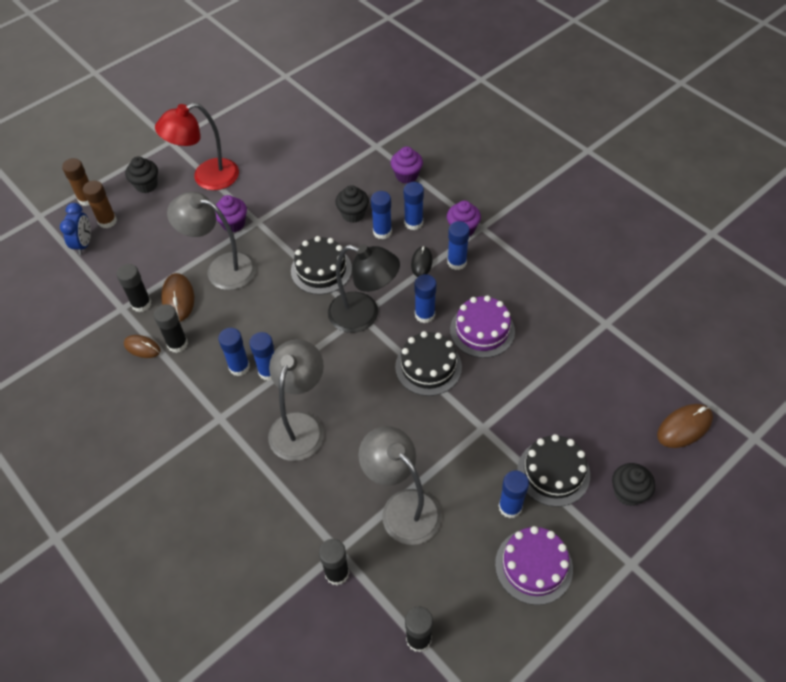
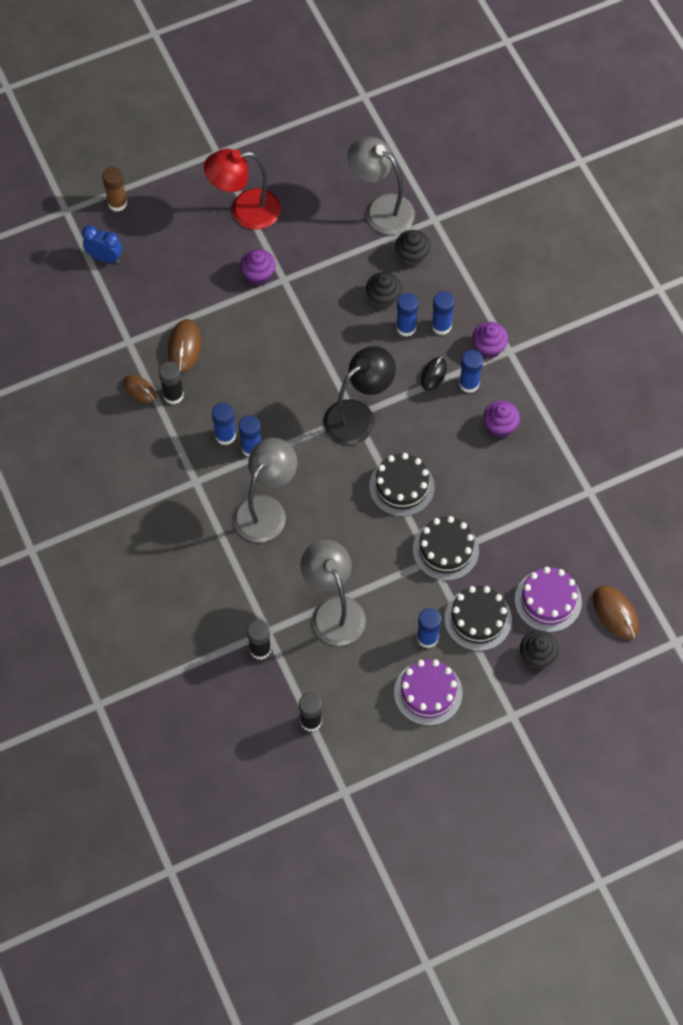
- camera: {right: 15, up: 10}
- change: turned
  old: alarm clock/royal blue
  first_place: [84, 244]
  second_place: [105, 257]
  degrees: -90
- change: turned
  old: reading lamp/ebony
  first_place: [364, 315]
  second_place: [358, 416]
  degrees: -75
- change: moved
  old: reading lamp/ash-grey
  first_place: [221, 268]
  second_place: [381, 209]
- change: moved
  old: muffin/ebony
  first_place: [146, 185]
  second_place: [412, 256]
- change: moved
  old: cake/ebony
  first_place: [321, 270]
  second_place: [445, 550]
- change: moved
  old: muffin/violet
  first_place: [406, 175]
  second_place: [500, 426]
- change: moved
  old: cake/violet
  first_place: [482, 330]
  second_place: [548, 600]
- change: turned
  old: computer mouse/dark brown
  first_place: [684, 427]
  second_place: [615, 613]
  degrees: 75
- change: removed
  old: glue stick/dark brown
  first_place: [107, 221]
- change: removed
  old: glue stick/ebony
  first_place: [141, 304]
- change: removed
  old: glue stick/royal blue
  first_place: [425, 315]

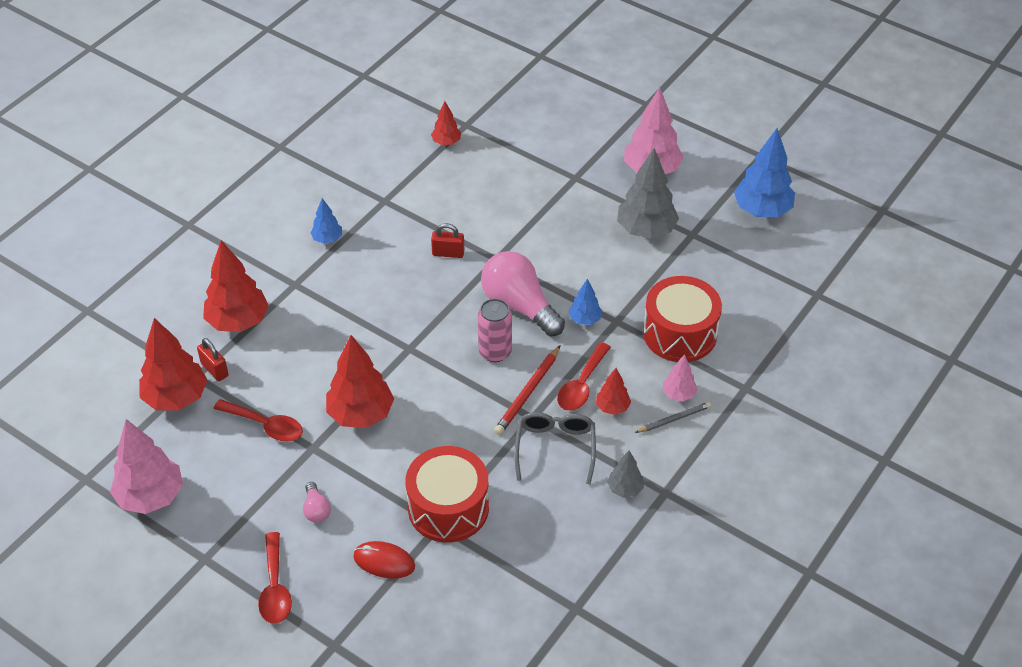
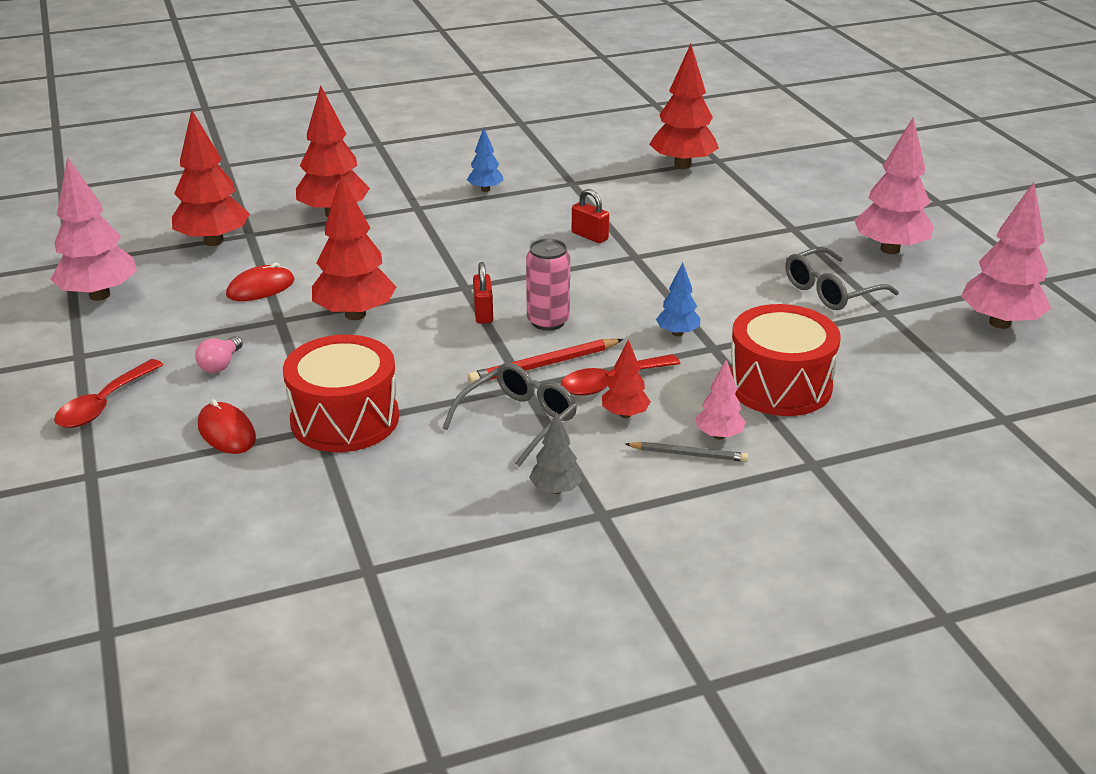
- camera: {right: 35, up: -15}
- change: replaced
  old: spoon/scarlet
  new: computer mouse/scarlet
  first_place: [265, 425]
  second_place: [260, 288]
- change: moved
  old: small lock/scarlet
  first_place: [214, 369]
  second_place: [483, 313]
- change: resized
  old: tree/scarlet
  first_place: [446, 142]
  second_place: [682, 165]
  factor: 1.93
- change: replaced
  old: tree/ash-grey
  new: glasses/ash-grey
  first_place: [646, 230]
  second_place: [831, 291]
- change: recoloured
  old: tree/royal blue
  new: tree/rose-pink
  first_place: [762, 210]
  second_place: [999, 323]
- change: removed
  old: bulb/rose-pink
  first_place: [519, 306]

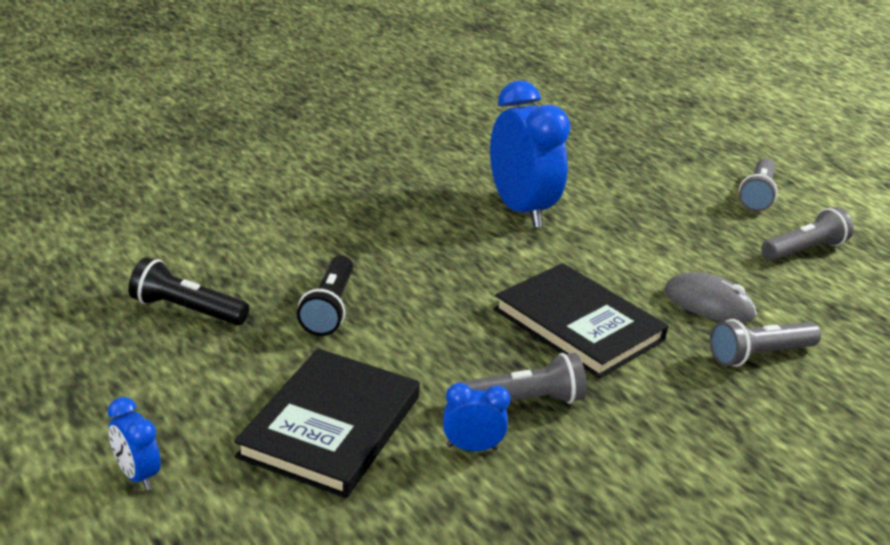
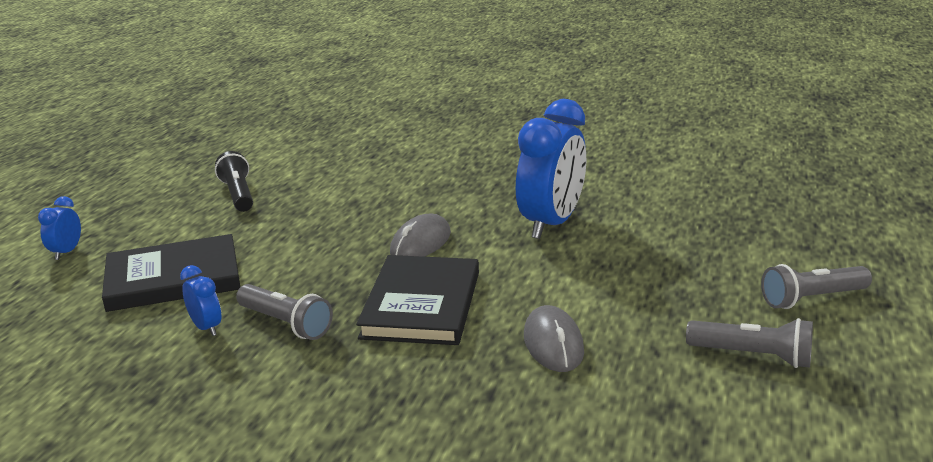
- camera: {right: 55, up: -5}
- change: added
  new: computer mouse/ash-grey
  second_place: [420, 243]
- change: removed
  old: torch/ebony
  first_place: [329, 308]
- change: removed
  old: torch/ash-grey
  first_place: [759, 355]

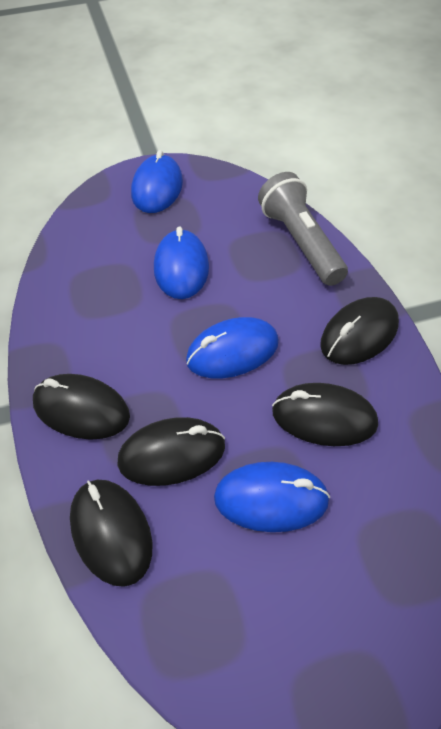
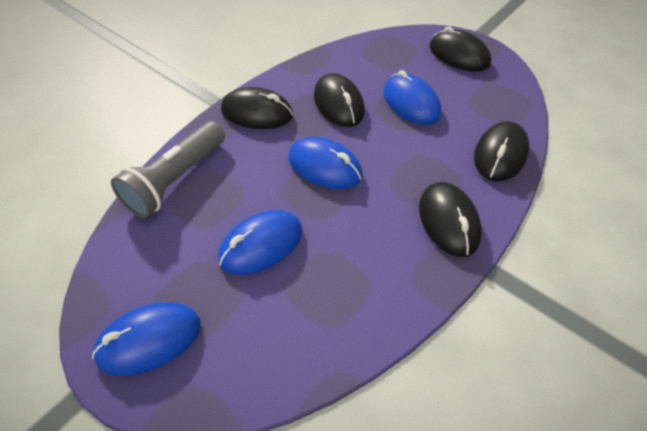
- camera: {right: -125, up: 0}
- change: moved
  old: computer mouse/ebony
  first_place: [172, 454]
  second_place: [459, 55]

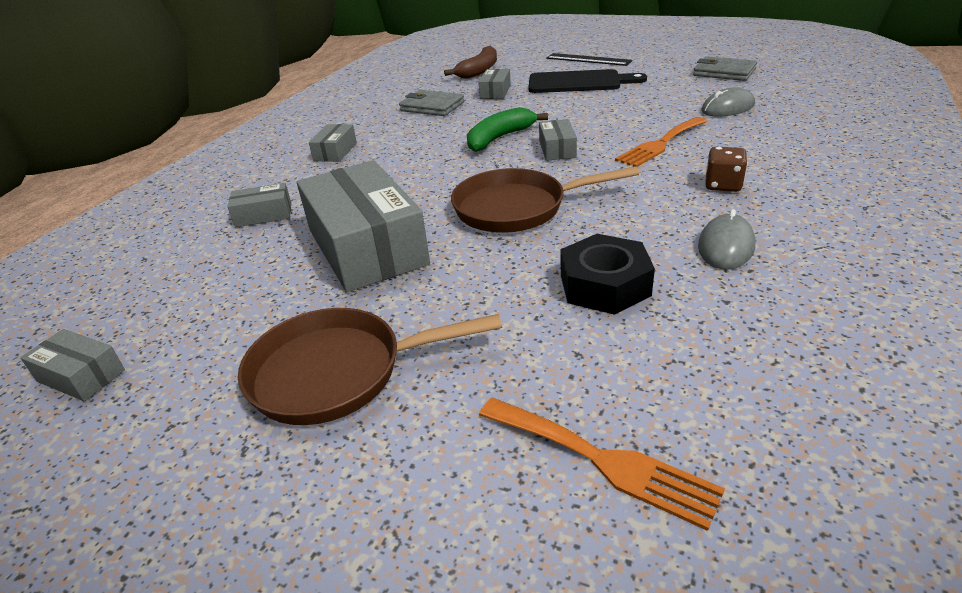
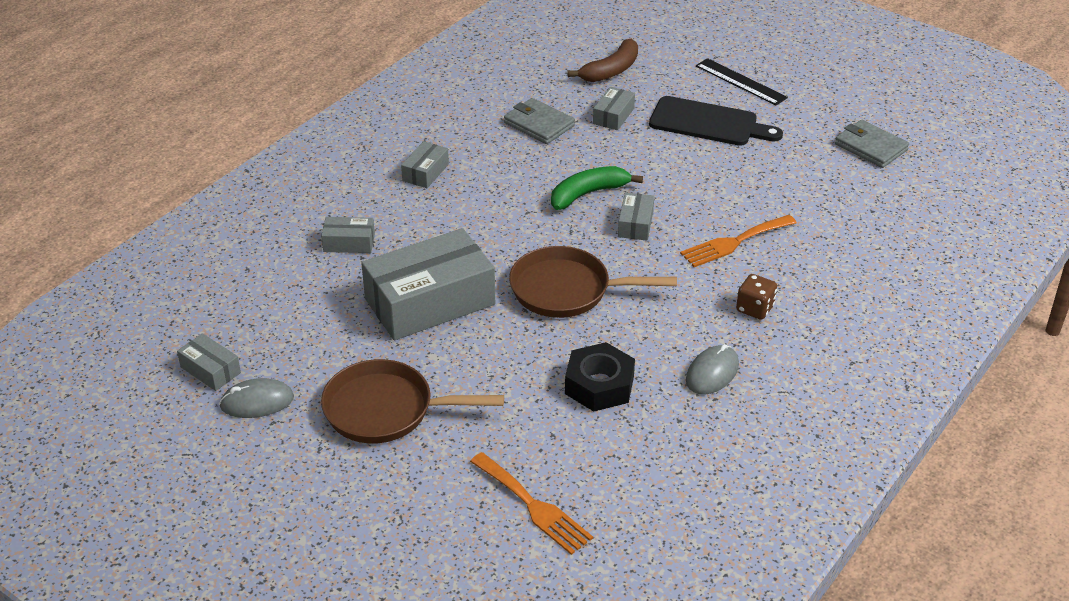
- camera: {right: 10, up: 5}
- change: moved
  old: computer mouse/ash-grey
  first_place: [727, 108]
  second_place: [257, 402]
- change: turned
  old: package/ash-grey
  first_place: [367, 247]
  second_place: [430, 302]
  degrees: 75

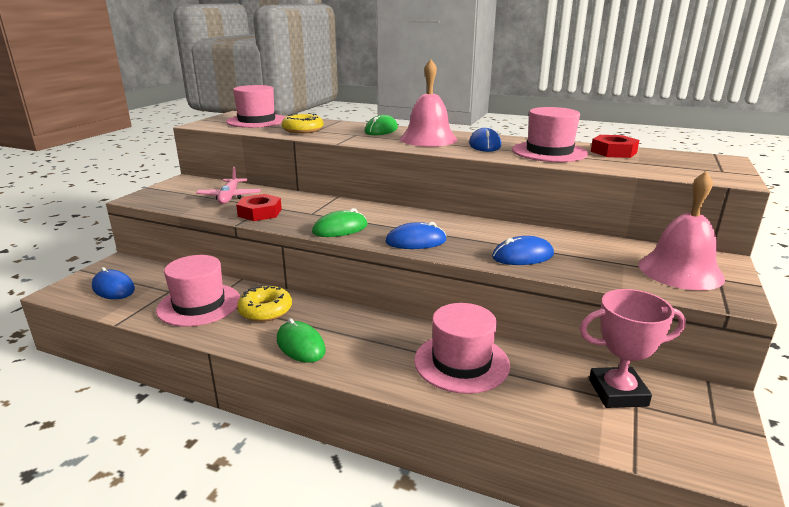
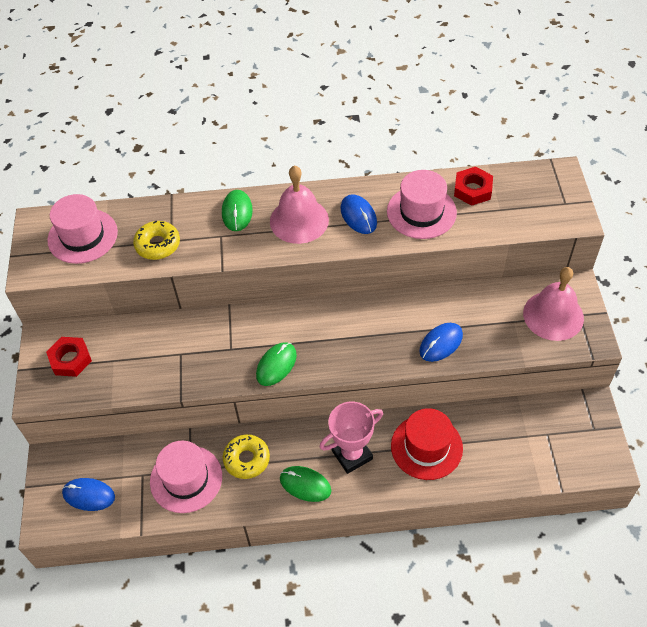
- camera: {right: -25, up: 30}
- change: moved
  old: nut/scarlet
  first_place: [260, 213]
  second_place: [70, 359]
- change: moved
  old: prize cup/rose-pink
  first_place: [618, 393]
  second_place: [352, 455]
- change: recoloured
  old: hat/rose-pink
  new: hat/scarlet
  first_place: [461, 362]
  second_place: [426, 447]
- change: removed
  old: aeroplane/rose-pink
  first_place: [229, 197]
- change: removed
  old: computer mouse/royal blue
  first_place: [416, 241]

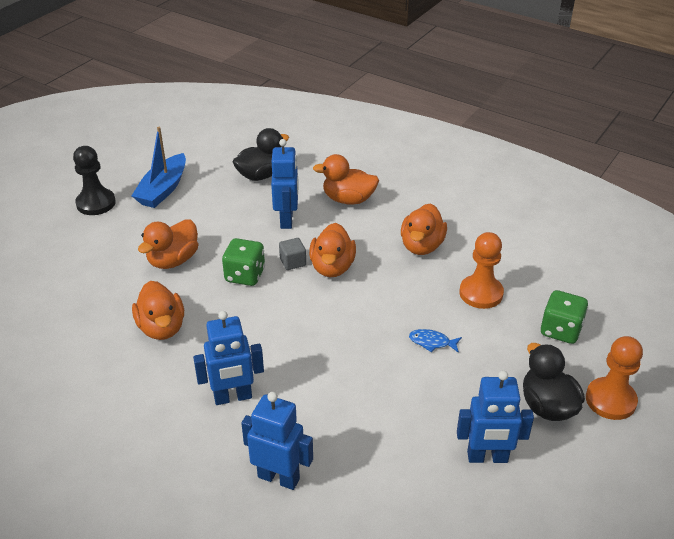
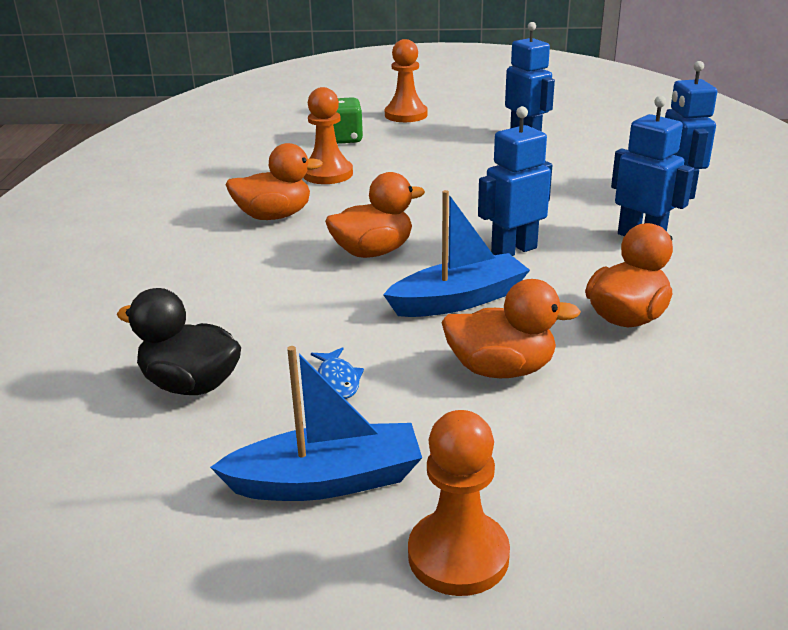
- camera: {right: -120, up: -10}
- change: moved
  old: toy fish/royal blue
  first_place: [432, 342]
  second_place: [338, 380]
- change: replaced
  old: dice/emerald
  new: boat/royal blue
  first_place: [245, 275]
  second_place: [458, 300]
- change: recoloured
  old: game pawn/ebony
  new: game pawn/orange
  first_place: [96, 203]
  second_place: [458, 555]
- change: moved
  old: robot/royal blue
  first_place: [287, 220]
  second_place: [513, 250]
- change: removed
  old: cube/ash-grey
  first_place: [293, 262]
- change: removed
  old: duck/orange
  first_place: [348, 199]
- change: removed
  old: duck/ebony
  first_place: [547, 406]

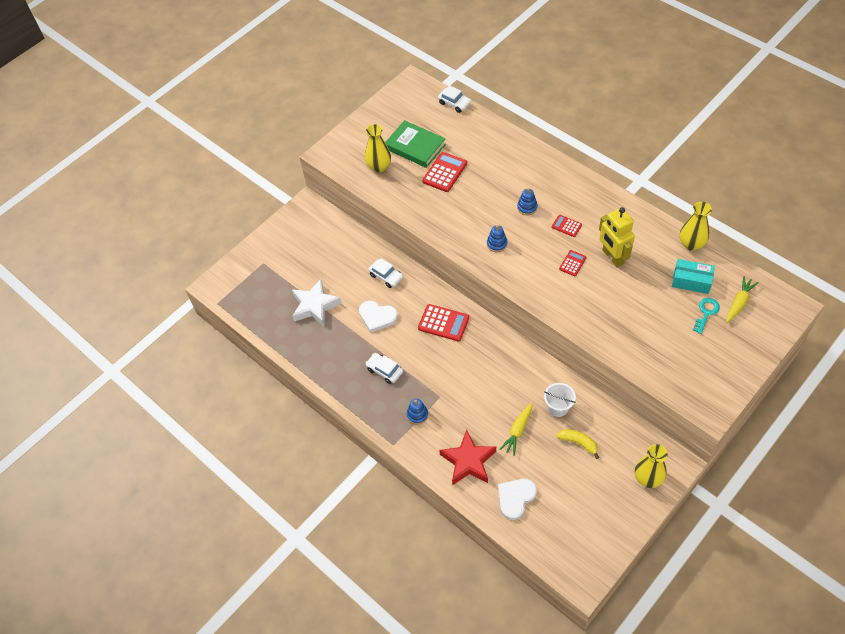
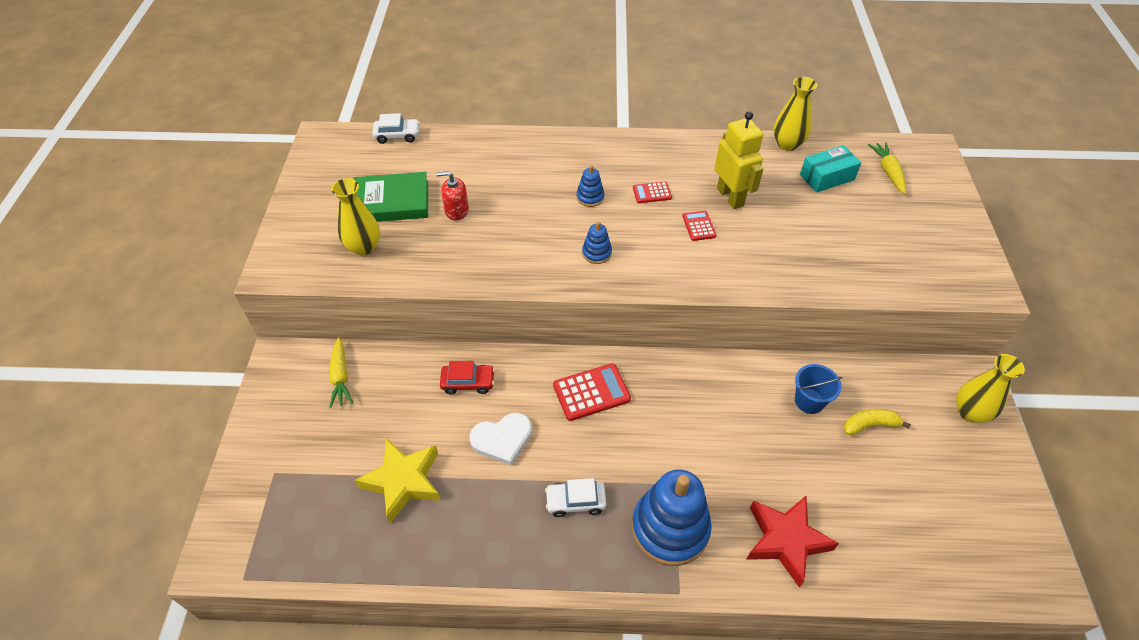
- camera: {right: -45, up: -5}
- change: moved
  old: root vegetable/golden
  first_place: [517, 431]
  second_place: [340, 377]
- change: recoloured
  old: star/snow-white
  new: star/golden
  first_place: [315, 306]
  second_place: [403, 481]
- change: replaced
  old: adding machine/scarlet
  new: soap dispenser/scarlet
  first_place: [445, 172]
  second_place: [456, 211]
- change: recoloured
  old: car/snow-white
  new: car/scarlet
  first_place: [386, 276]
  second_place: [468, 382]
- change: resized
  old: ring stacker/royal blue
  first_place: [417, 415]
  second_place: [670, 528]
  factor: 2.25
- change: turned
  old: robot/golden
  first_place: [612, 257]
  second_place: [730, 197]
  degrees: -135
- change: recoloured
  old: pail/snow-white
  new: pail/royal blue
  first_place: [558, 407]
  second_place: [809, 401]
- change: removed
  old: heart/snow-white
  first_place: [515, 498]
- change: removed
  old: latchkey/teal
  first_place: [706, 313]

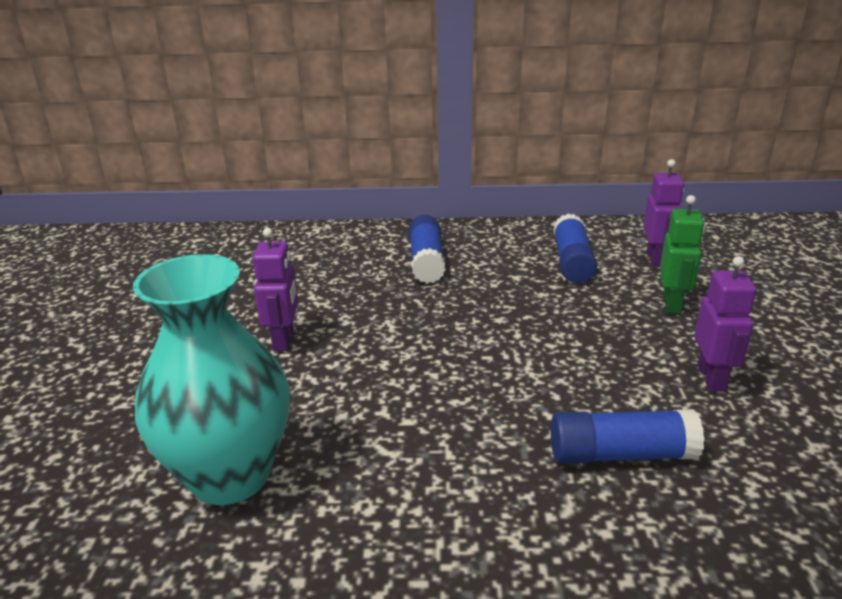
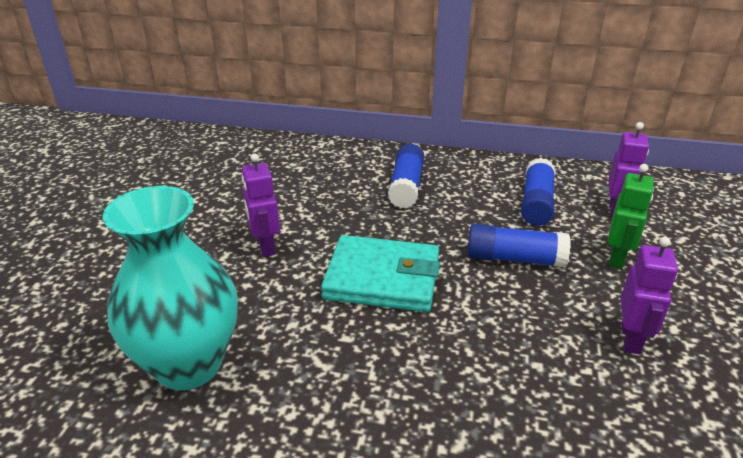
- camera: {right: 10, up: 5}
- change: turned
  old: robot/violet
  first_place: [284, 340]
  second_place: [265, 246]
  degrees: 150
- change: added
  new: billfold/teal
  second_place: [382, 278]
- change: moved
  old: glue stick/royal blue
  first_place: [621, 454]
  second_place: [514, 258]

